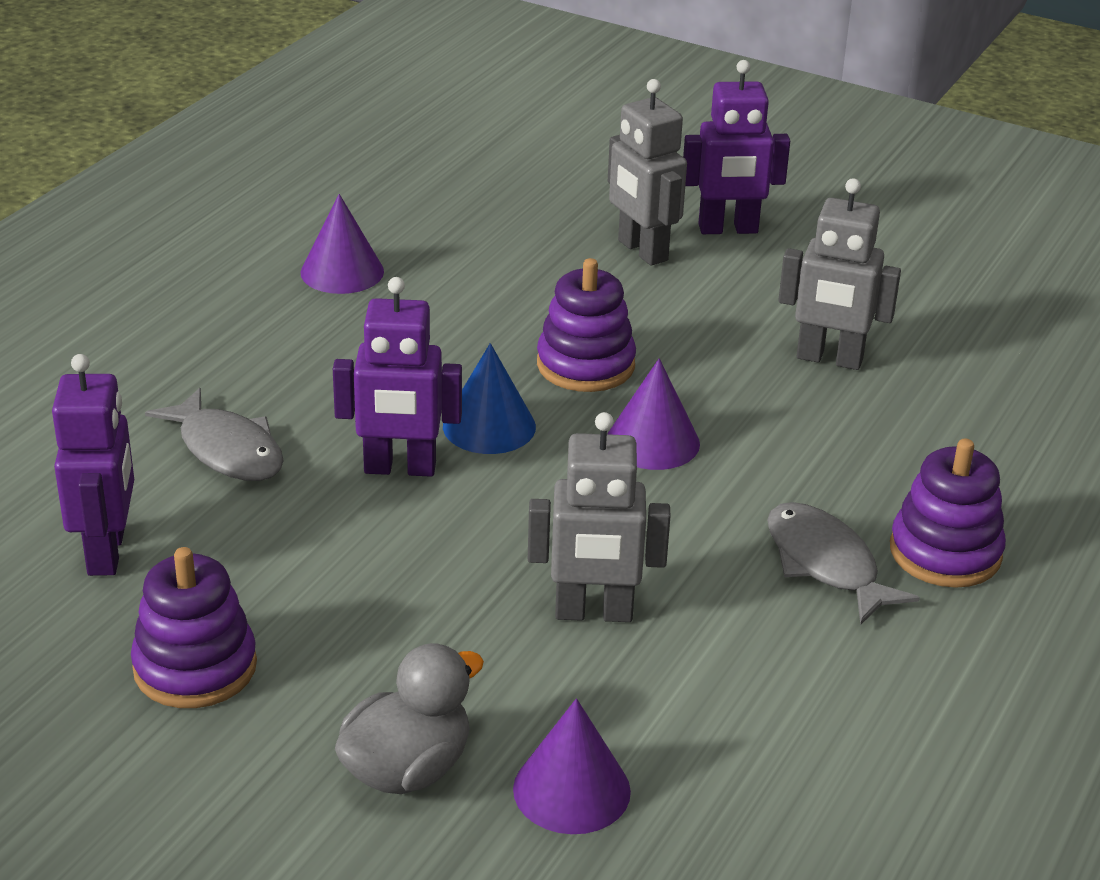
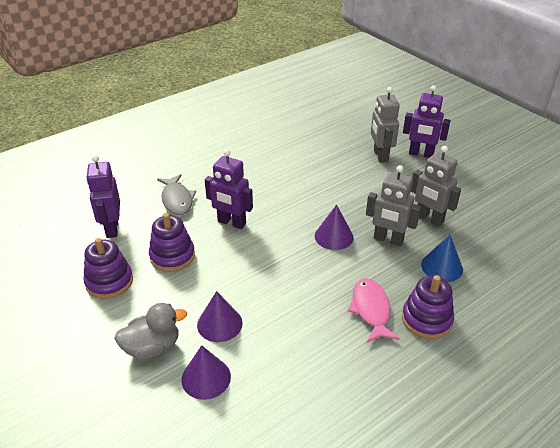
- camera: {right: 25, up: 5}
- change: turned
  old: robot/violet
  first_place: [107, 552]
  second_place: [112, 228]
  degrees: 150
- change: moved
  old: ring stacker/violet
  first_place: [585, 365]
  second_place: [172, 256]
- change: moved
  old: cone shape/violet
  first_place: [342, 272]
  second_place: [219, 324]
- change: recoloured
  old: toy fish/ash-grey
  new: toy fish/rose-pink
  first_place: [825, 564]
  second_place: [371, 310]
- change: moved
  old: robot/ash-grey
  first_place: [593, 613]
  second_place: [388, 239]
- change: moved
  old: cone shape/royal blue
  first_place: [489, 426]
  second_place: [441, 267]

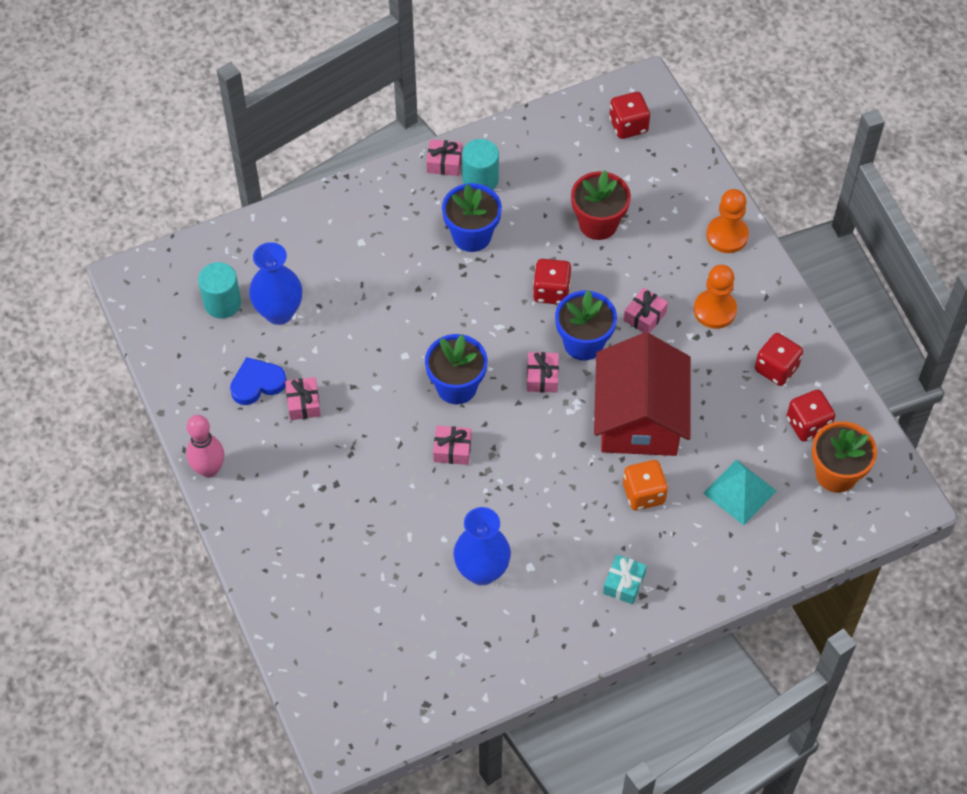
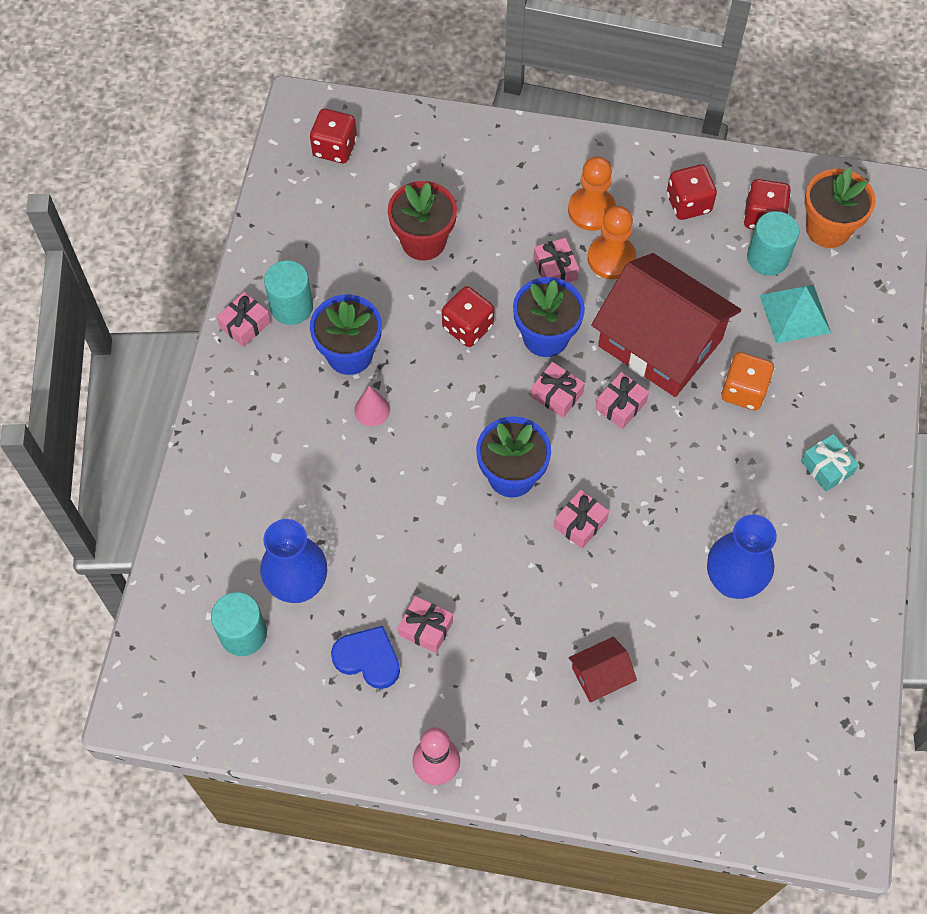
- camera: {right: -55, up: 5}
- change: turned
  old: heart/royal blue
  first_place: [257, 383]
  second_place: [368, 659]
  degrees: 105
- change: added
  new: cone shape/rose-pink
  second_place: [372, 410]
- change: added
  new: toy house/scarlet
  second_place: [600, 675]
- change: moved
  old: game pawn/orange
  first_place: [727, 235]
  second_place: [611, 258]
- change: added
  new: present/rose-pink
  second_place: [620, 405]
- change: added
  new: cylinder/teal
  second_place: [767, 258]

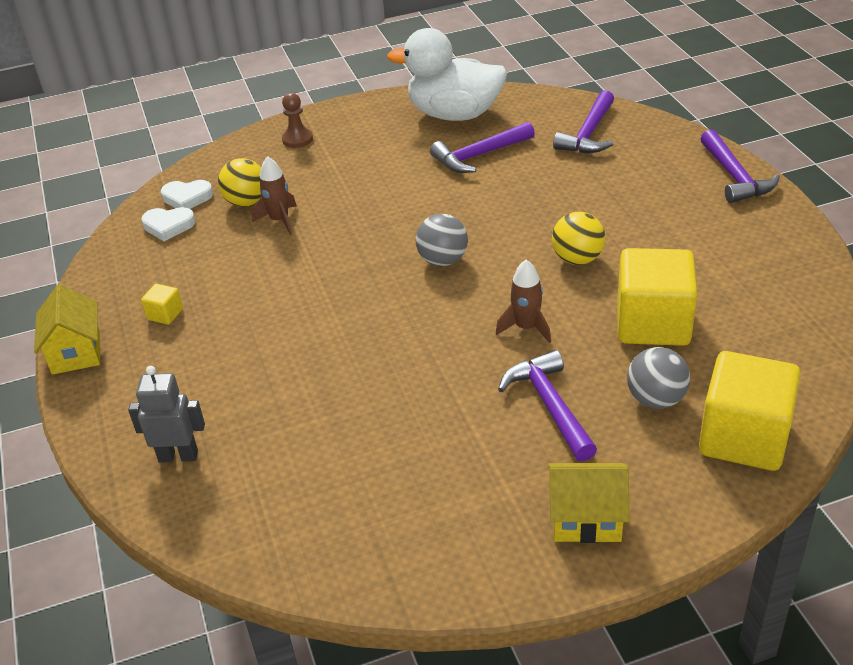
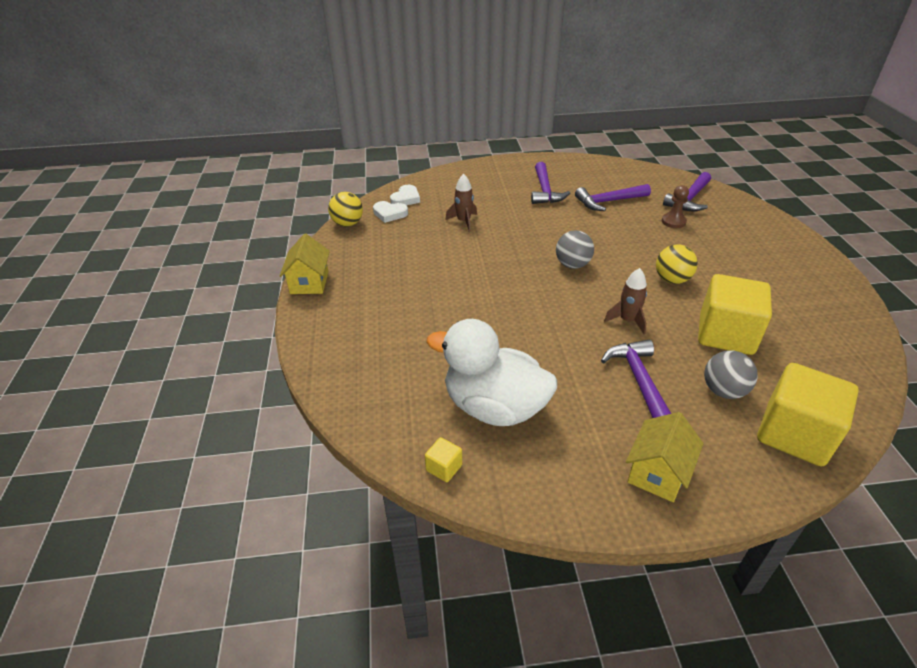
- camera: {right: 10, up: 0}
- change: moved
  old: ball/golden
  first_place: [246, 202]
  second_place: [348, 224]
- change: turned
  old: heart/snow-white
  first_place: [187, 198]
  second_place: [406, 199]
  degrees: -75
- change: moved
  old: cube/golden
  first_place: [165, 314]
  second_place: [444, 468]
- change: moved
  old: duck/snow-white
  first_place: [454, 114]
  second_place: [494, 407]
- change: moved
  old: hammer/violet
  first_place: [734, 176]
  second_place: [545, 190]
- change: turned
  old: toy house/golden
  first_place: [586, 519]
  second_place: [657, 473]
  degrees: -75
- change: moved
  old: game pawn/dark brown
  first_place: [297, 139]
  second_place: [673, 222]
- change: removed
  old: robot/ash-grey
  first_place: [178, 456]

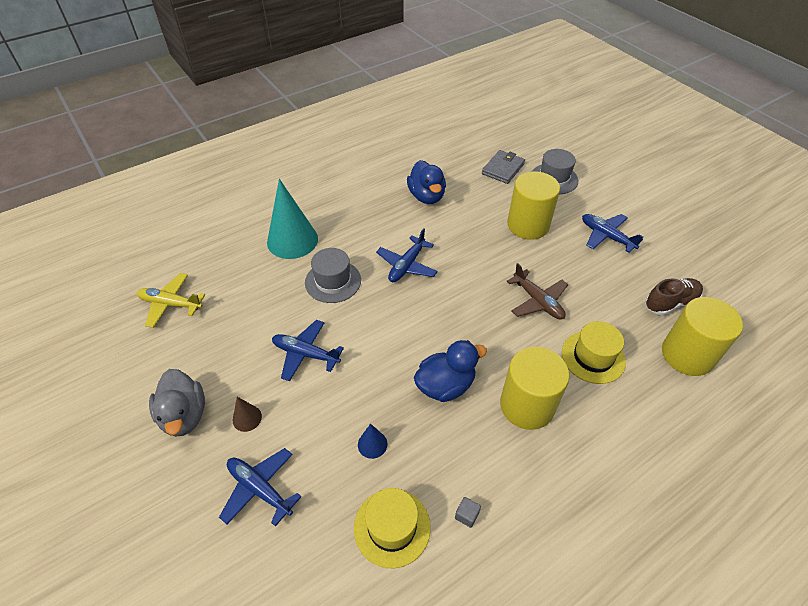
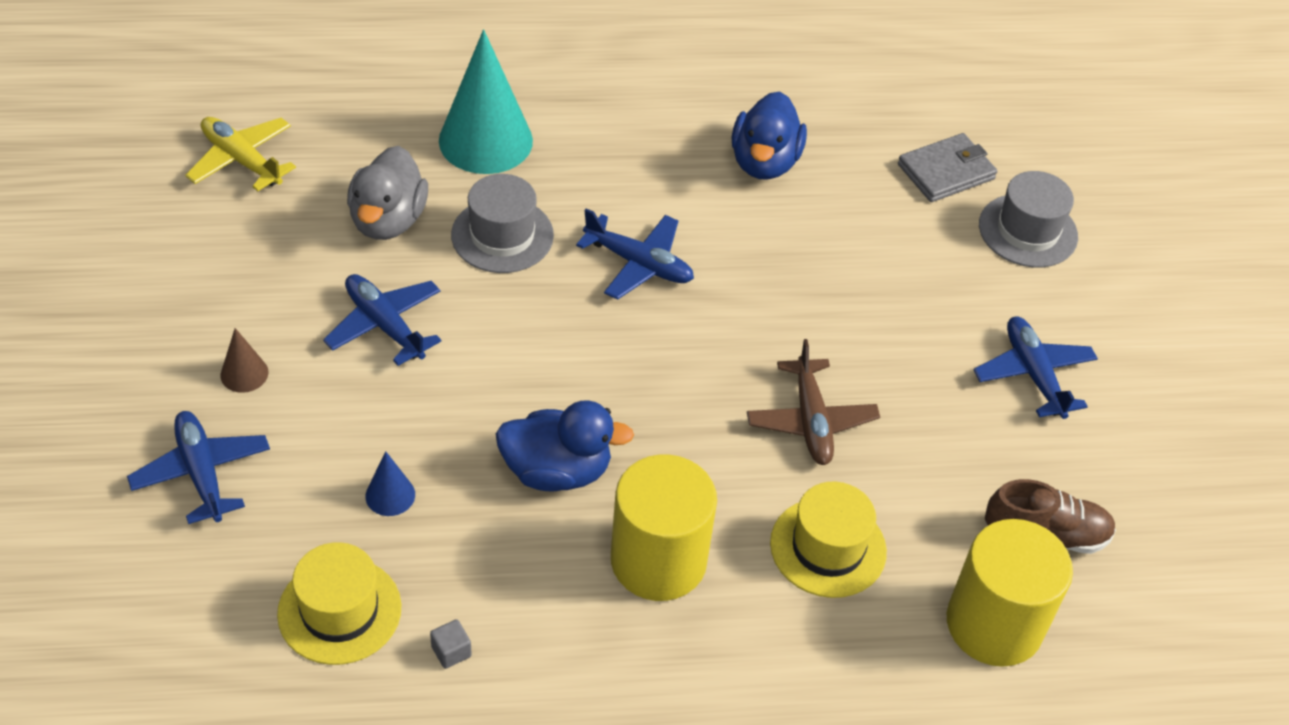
- camera: {right: 25, up: 0}
- change: moved
  old: duck/ash-grey
  first_place: [184, 415]
  second_place: [388, 220]
- change: turned
  old: aeroplane/royal blue
  first_place: [407, 265]
  second_place: [639, 264]
  degrees: -120
- change: removed
  old: cylinder/golden
  first_place: [528, 225]

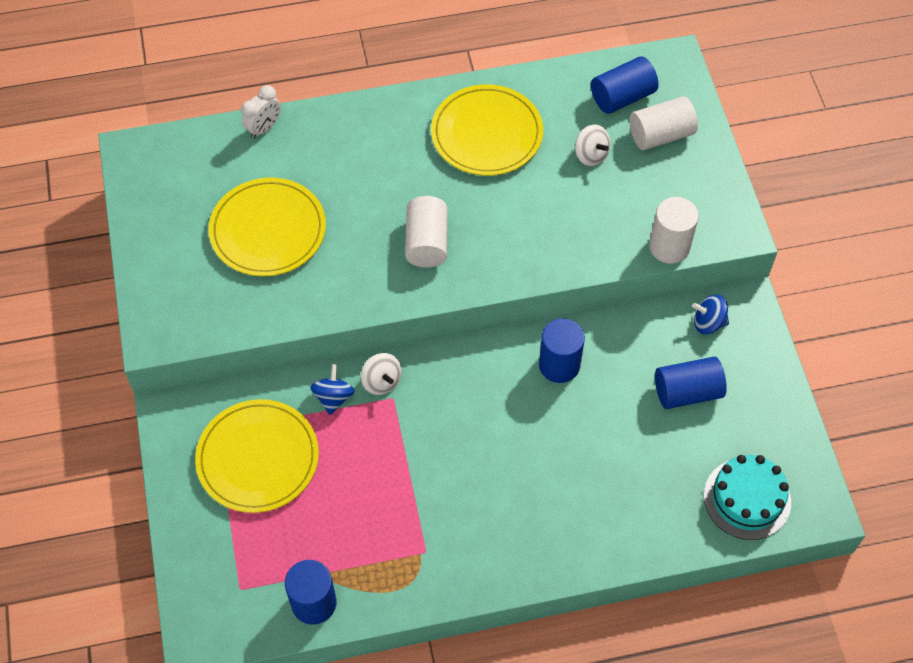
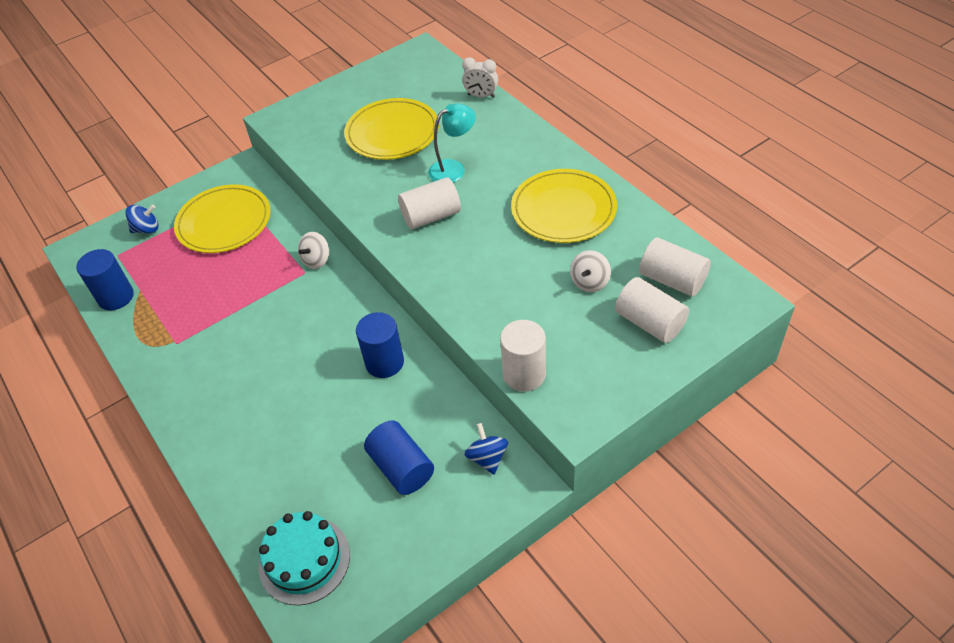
- camera: {right: 70, up: -10}
- change: moved
  old: whirligig/royal blue
  first_place: [333, 397]
  second_place: [147, 229]
- change: added
  new: reading lamp/teal
  second_place: [453, 168]
- change: recoloured
  old: cylinder/royal blue
  new: cylinder/snow-white
  first_place: [622, 97]
  second_place: [672, 280]

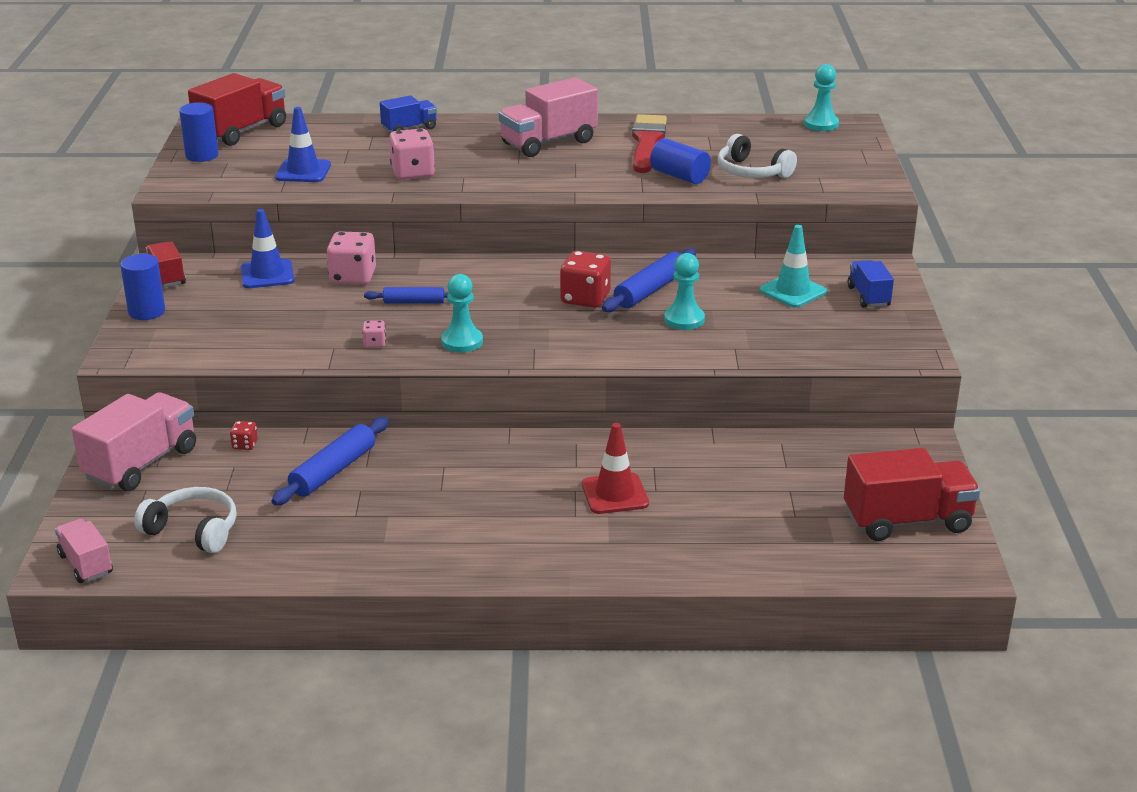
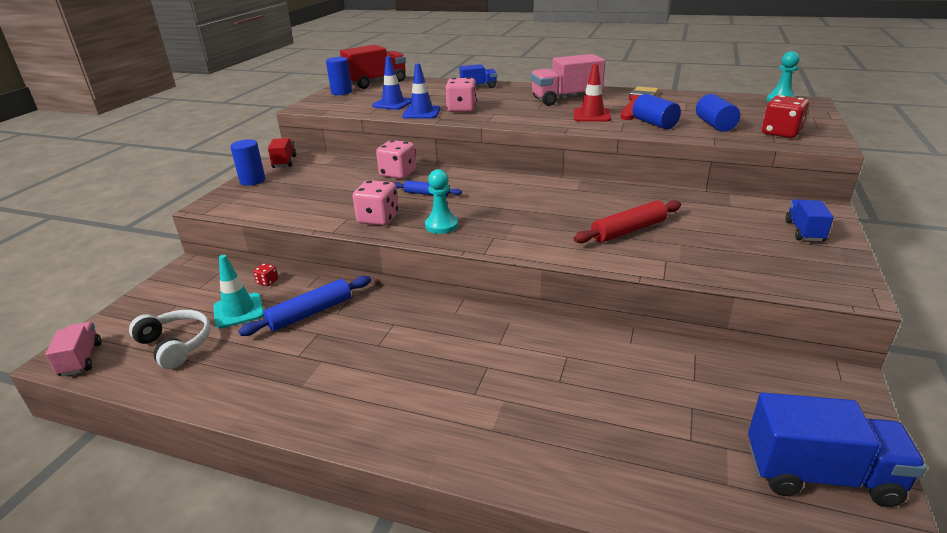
- camera: {right: 20, up: 0}
- change: moved
  old: safety cone/teal
  first_place: [792, 291]
  second_place: [238, 311]
- change: resized
  old: dice/rose-pink
  first_place: [374, 343]
  second_place: [378, 219]
  factor: 2.09
- change: moved
  old: safety cone/royal blue
  first_place: [267, 274]
  second_place: [421, 113]
- change: moved
  old: safety cone/scarlet
  first_place: [615, 494]
  second_place: [591, 115]
- change: replaced
  old: game pawn/teal
  new: rolling pin/scarlet
  first_place: [684, 320]
  second_place: [628, 231]
- change: replaced
  old: headset/snow-white
  new: cylinder/royal blue
  first_place: [751, 172]
  second_place: [714, 125]
- change: recoloured
  old: toy truck/scarlet
  new: toy truck/royal blue
  first_place: [907, 521]
  second_place: [820, 474]
- change: moved
  old: dice/scarlet
  first_place: [585, 298]
  second_place: [780, 133]
- change: removed
  old: toy truck/rose-pink
  first_place: [141, 464]
- change: removed
  old: rolling pin/royal blue
  first_place: [650, 290]

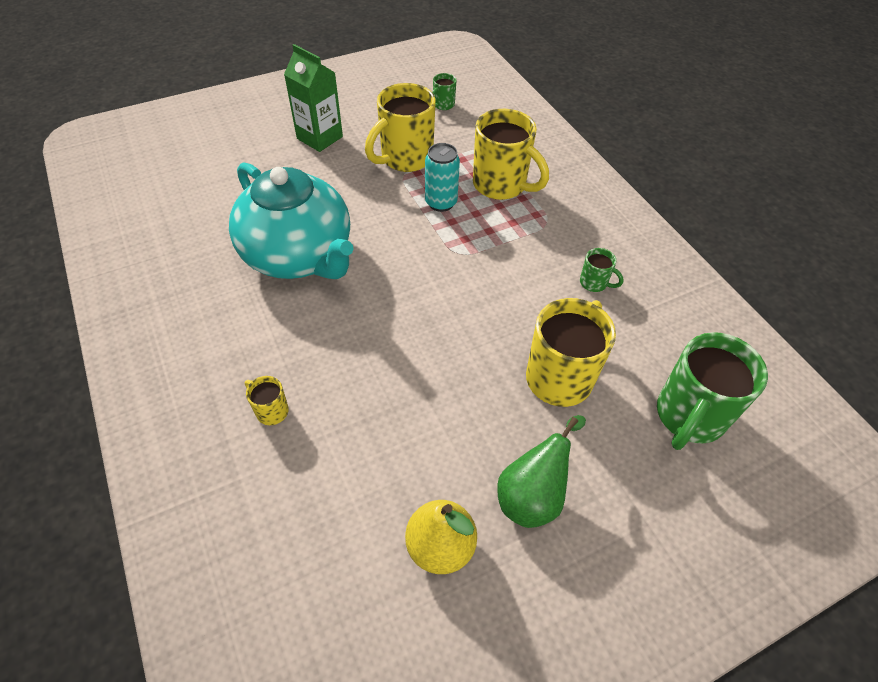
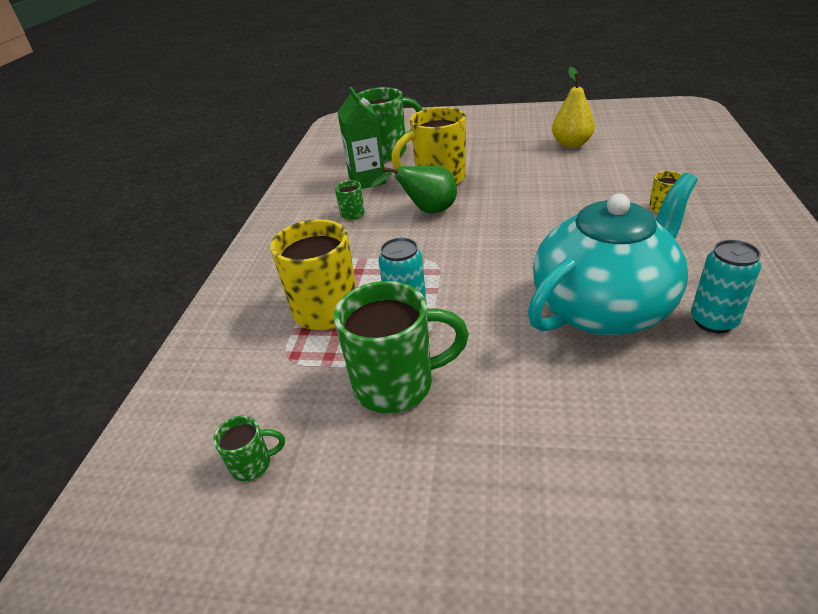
- camera: {right: -140, up: -15}
- change: recoloured
  old: coffee mug/golden
  new: coffee mug/emerald
  first_place: [405, 159]
  second_place: [397, 384]
- change: moved
  old: milk carton/emerald
  first_place: [319, 138]
  second_place: [367, 180]
- change: moved
  old: pear fruit/emerald
  first_place: [532, 495]
  second_place: [427, 211]
- change: turned
  old: tea pot/teal
  first_place: [299, 255]
  second_place: [603, 308]
  degrees: 60
- change: added
  new: can/teal
  second_place: [713, 321]

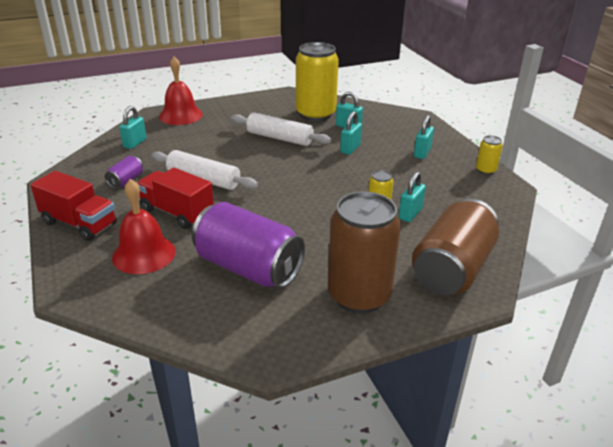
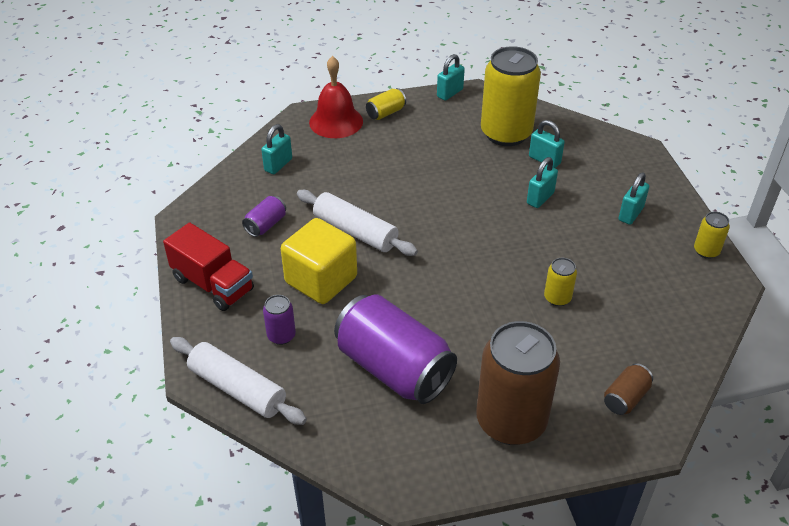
- camera: {right: 10, up: 10}
- change: moved
  old: rolling pin/snow-white
  first_place: [279, 138]
  second_place: [237, 389]
- change: replaced
  old: bell/scarlet
  new: can/violet
  first_place: [144, 254]
  second_place: [281, 336]
- change: replaced
  old: toy truck/scarlet
  new: cube/golden
  first_place: [177, 213]
  second_place: [321, 280]
- change: added
  new: can/golden
  second_place: [386, 113]
- change: moved
  old: small lock/teal
  first_place: [410, 214]
  second_place: [450, 93]
- change: resized
  old: can/dark brown
  first_place: [452, 269]
  second_place: [625, 398]
  factor: 0.44

